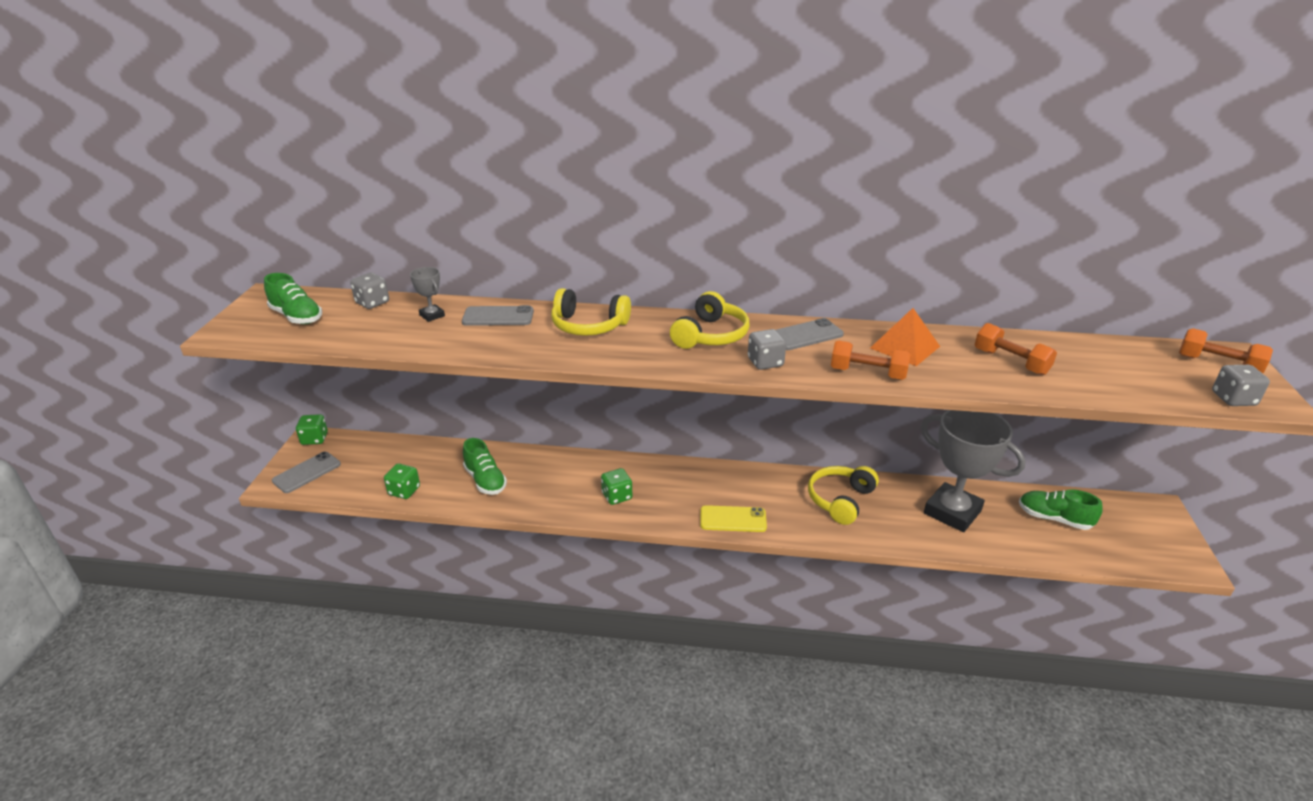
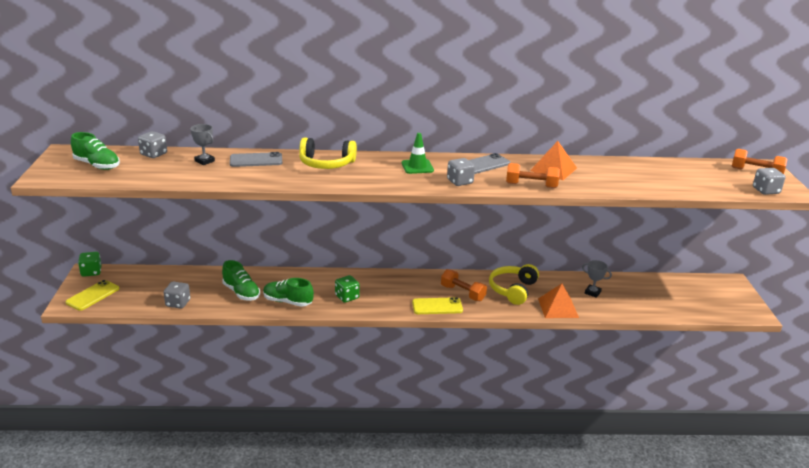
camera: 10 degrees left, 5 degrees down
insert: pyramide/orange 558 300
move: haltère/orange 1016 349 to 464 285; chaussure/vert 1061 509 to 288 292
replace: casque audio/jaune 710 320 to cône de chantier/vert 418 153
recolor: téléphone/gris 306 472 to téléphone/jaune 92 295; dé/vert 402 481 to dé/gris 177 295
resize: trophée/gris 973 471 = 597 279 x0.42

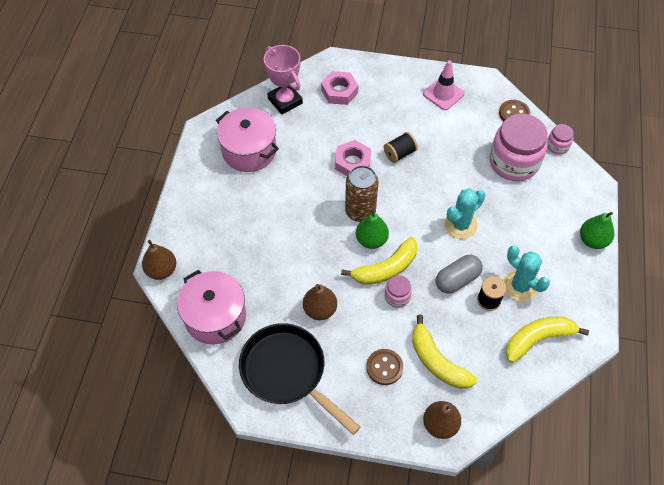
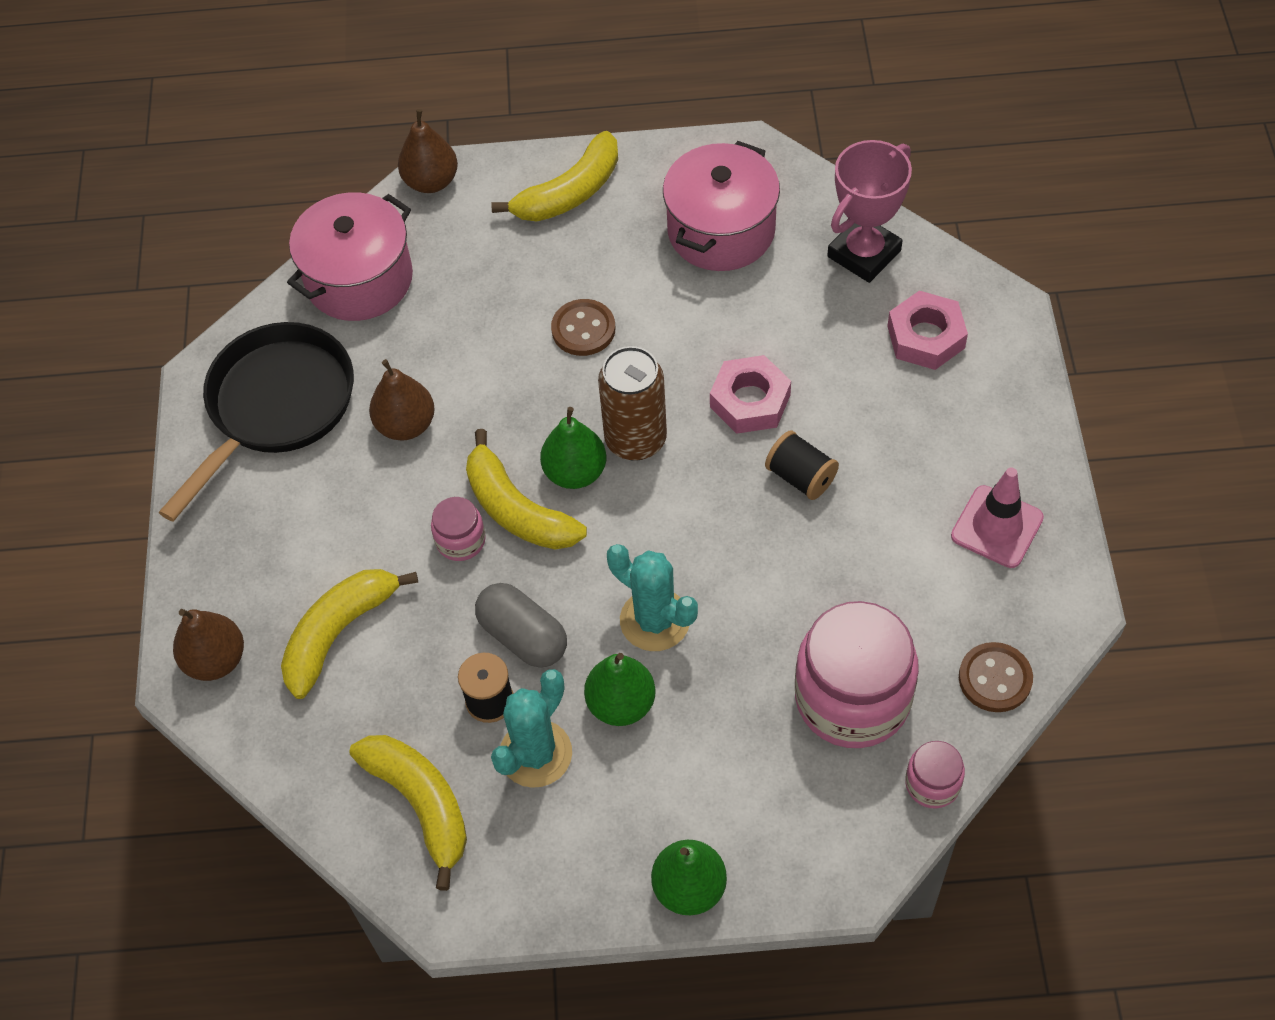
camera: 80 degrees right, 0 degrees up
insert: banane/jaune 554 176; poire/vert 620 689
move: bouton/marron 384 367 to 583 327

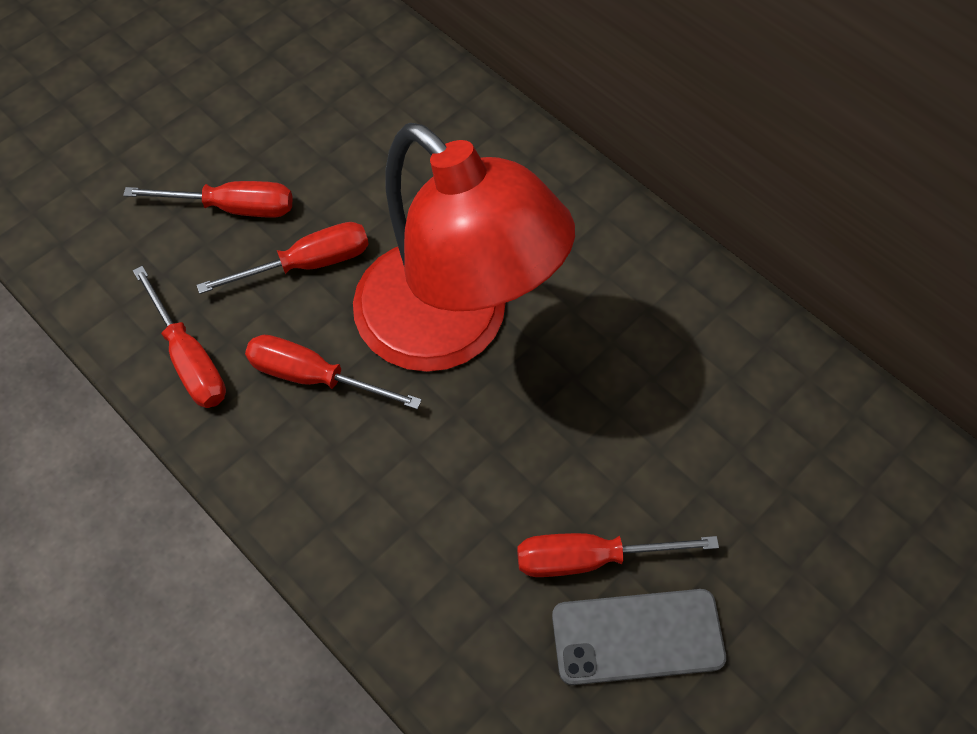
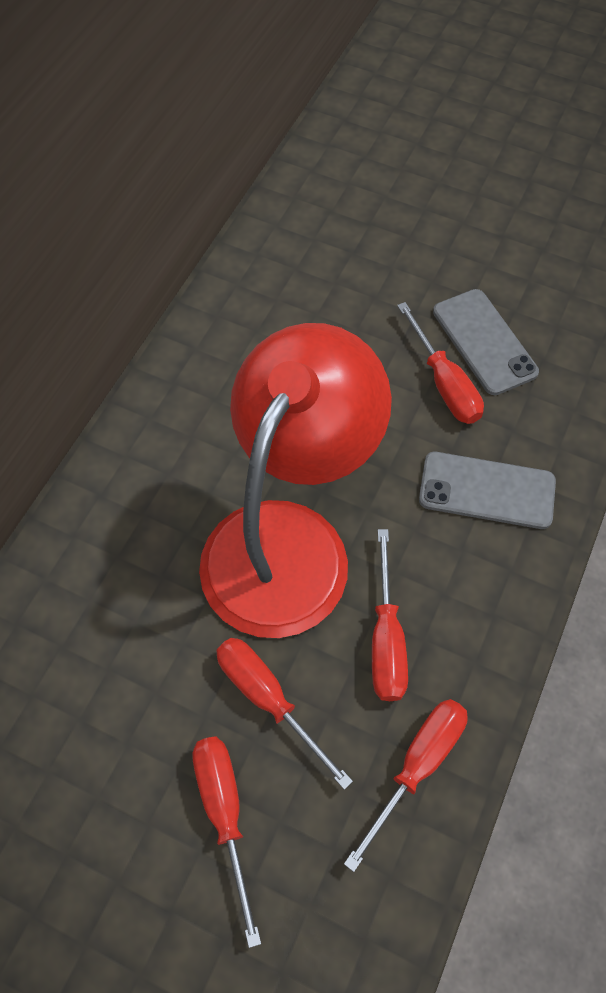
camera: 110 degrees left, 0 degrees up
insert: téléphone/gris 487 490

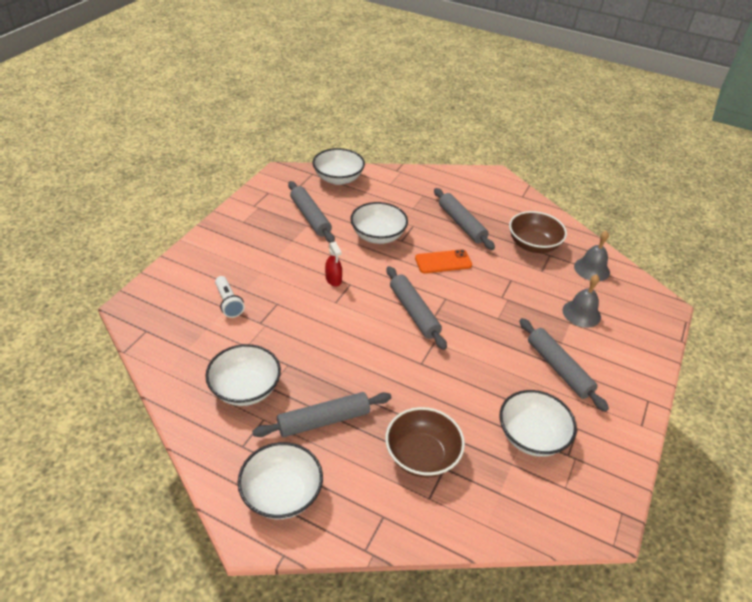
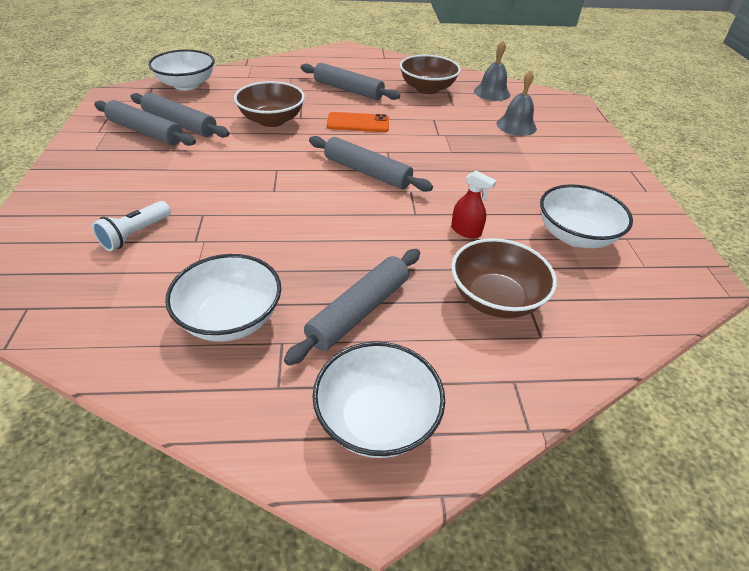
camera: 30 degrees left, 0 degrees up
move: vaporisateur/rouge 333 264 to 473 204; rouleau à pâtisserie/gris 564 365 to 145 123
recolor: bol/blanc 379 223 to bol/marron 269 104
rotate: téléphone/orange 443 261 = 358 122 45 degrees clockwise; lampe de poche/blanc 230 297 = 131 226 90 degrees clockwise

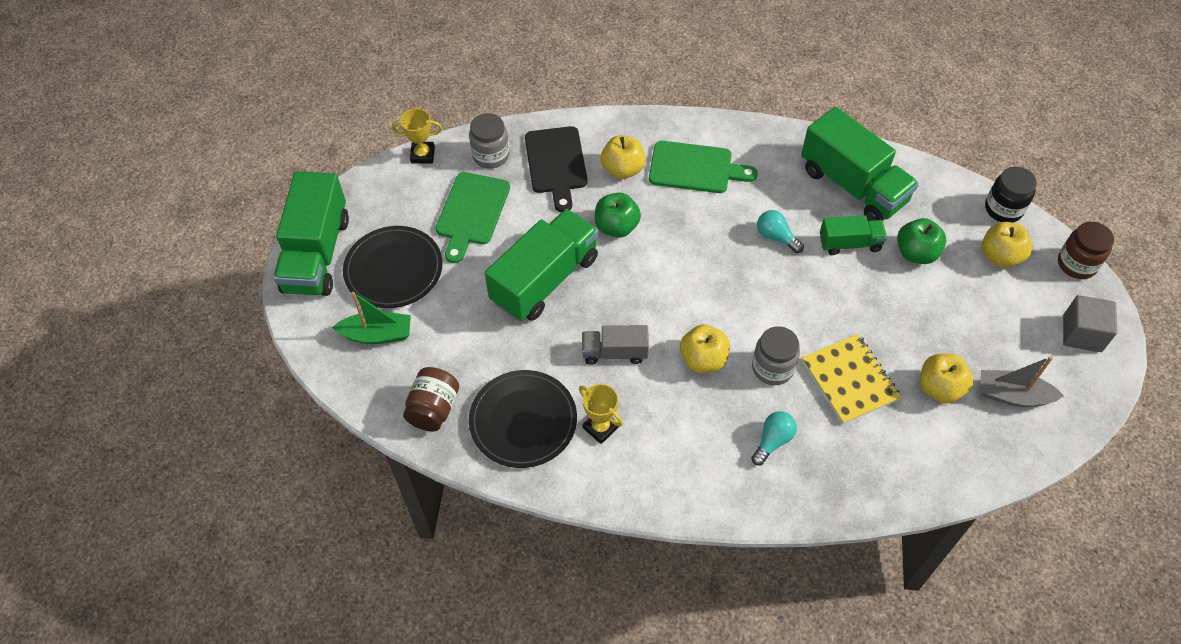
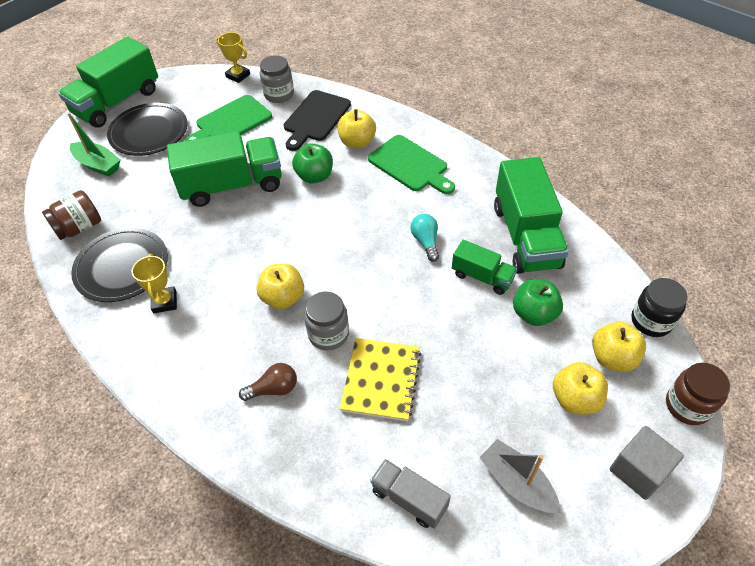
camera: 35 degrees right, 5 degrees down
move: camion/gris 615 345 to 410 494; pomme/jaune 946 378 to 580 388
recolor: ampoule/turquoise 774 438 to ampoule/marron 268 382

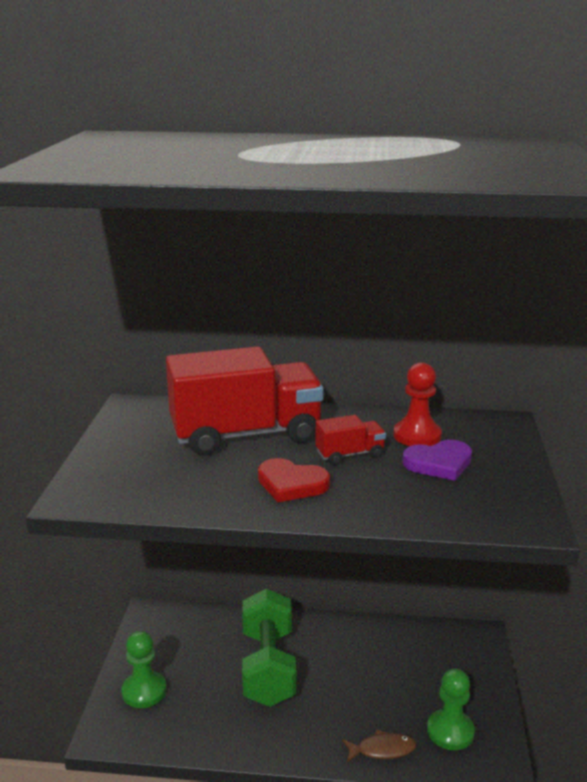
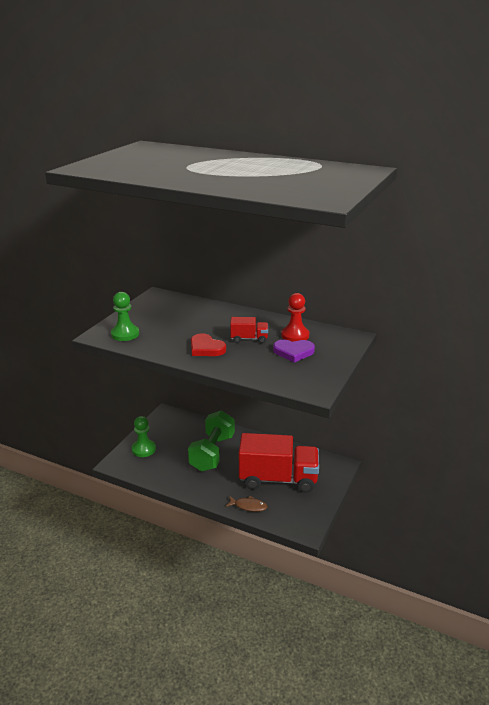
camera: 20 degrees right, 5 degrees up
move: camion/rouge 245 400 to 279 463; pion/vert 451 709 to 125 316

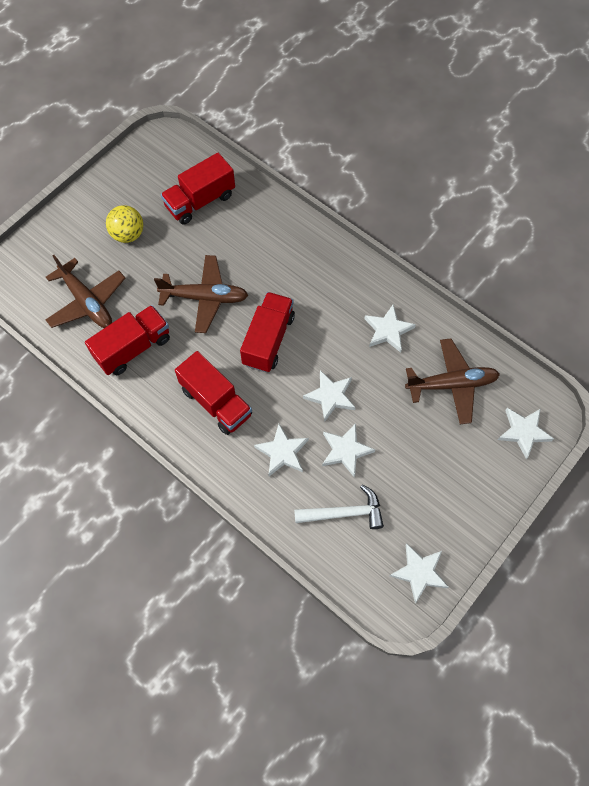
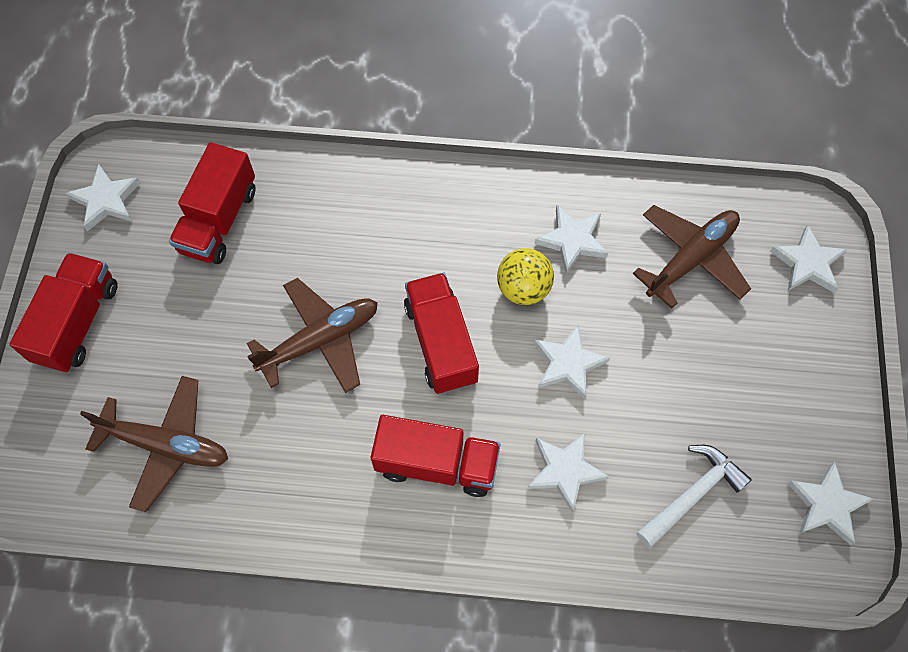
camera: 35 degrees left, 0 degrees up
move: balle/jaune 124 224 to 525 276; camion/rouge 127 340 to 64 312; étoile/blanc 348 450 to 102 197

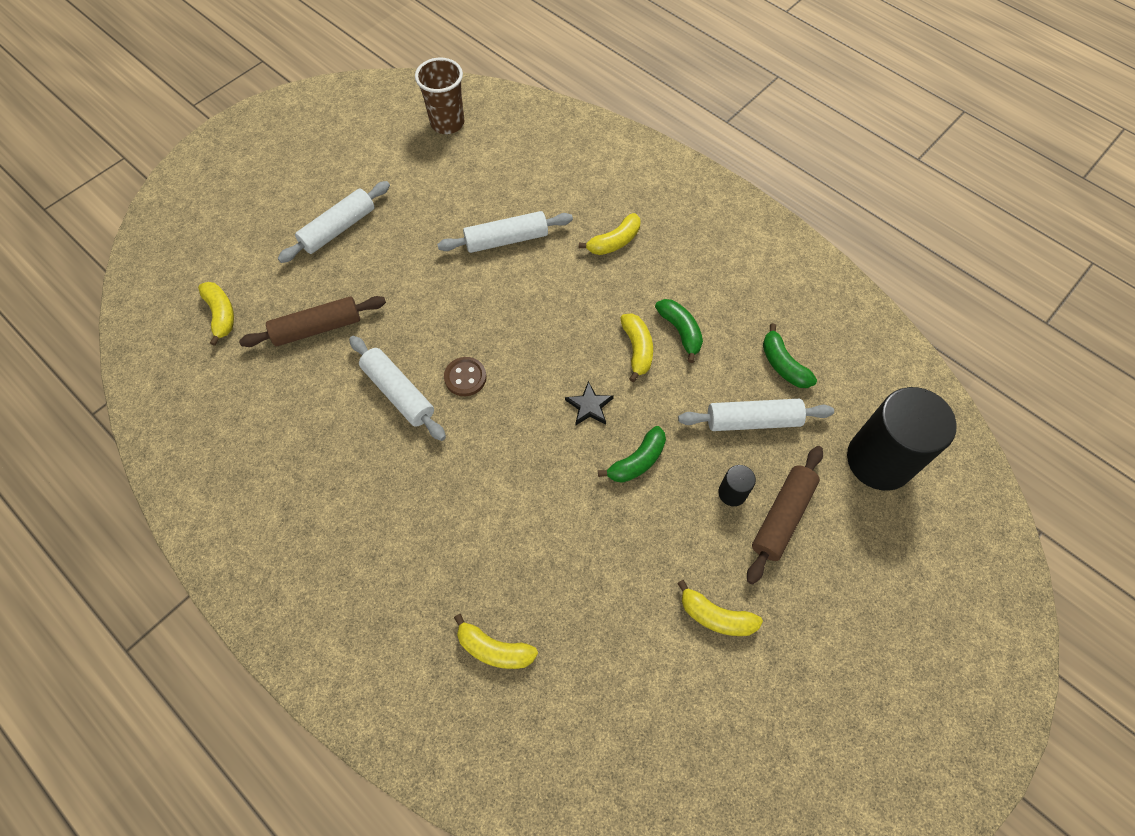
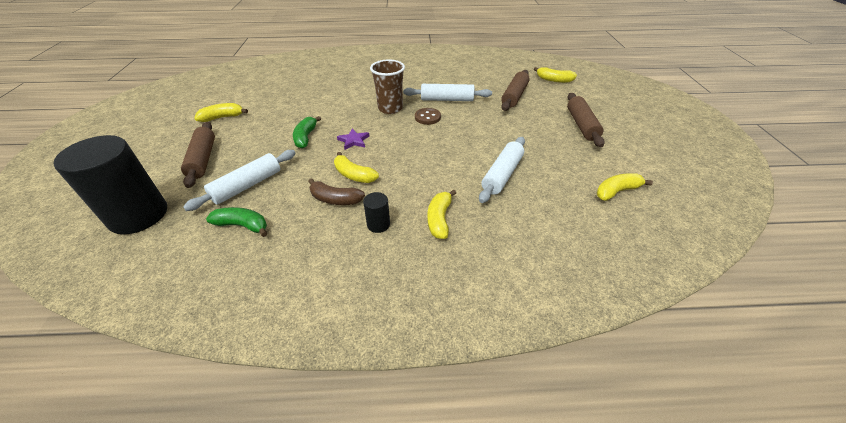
camera: 135 degrees right, 20 degrees down
move: gobelet/marron 440 96 to 387 86; cylindre/noir 737 485 to 376 212; banane/jaune 496 641 to 624 187
recolor: rouleau à pâtisserie/blanc 334 222 to rouleau à pâtisserie/marron 586 120; banane/vert 679 331 to banane/marron 336 191; étoile/noir 589 403 to étoile/violet 353 139

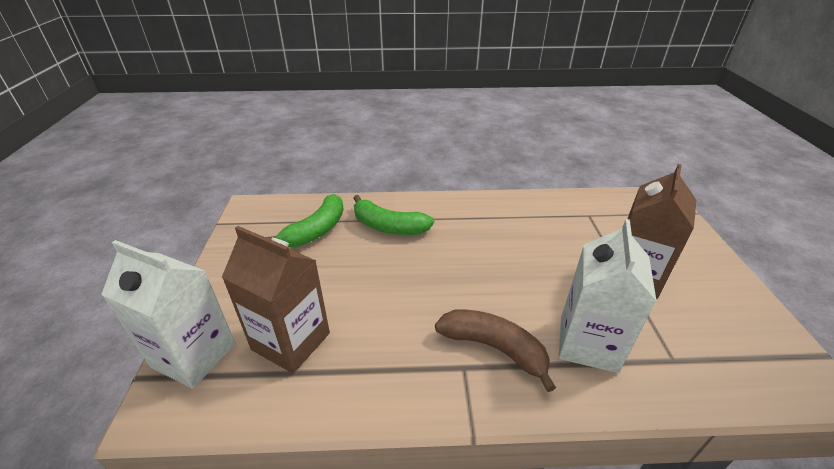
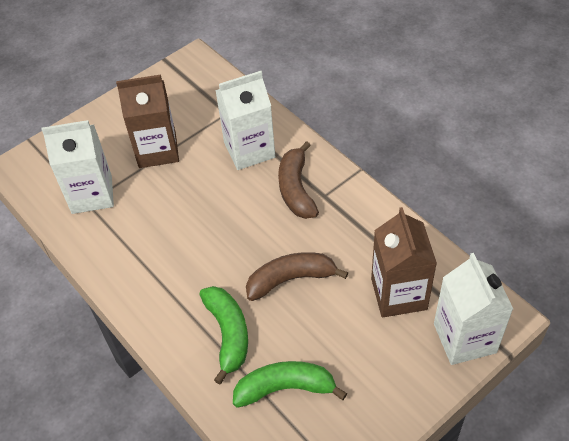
camera: 125 degrees left, 15 degrees up
insert: brique de lait/blanc 77 167; banane/marron 297 276

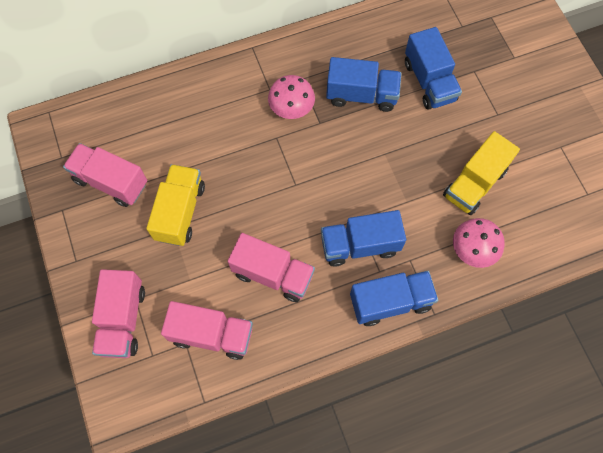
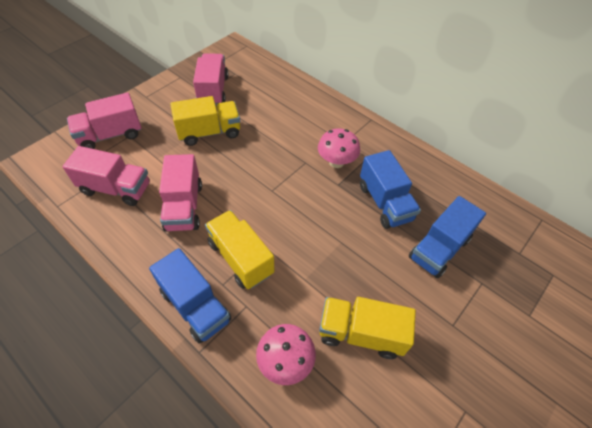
camera: 60 degrees right, 15 degrees down
recolor: camion/bleu 363 238 to camion/jaune 239 249
rotate: camion/rose 207 330 = 106 176 60 degrees counterclockwise

